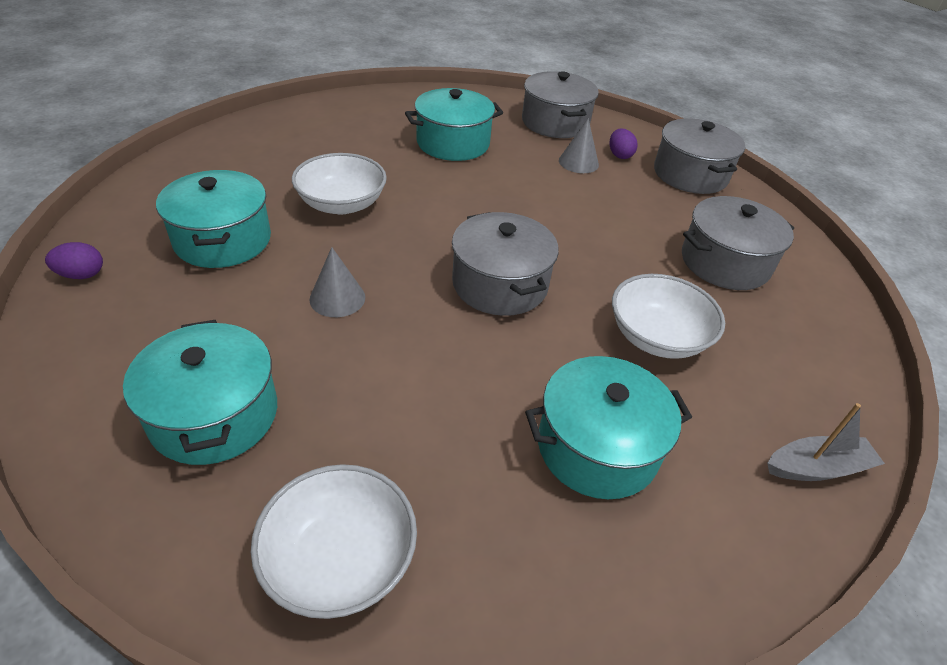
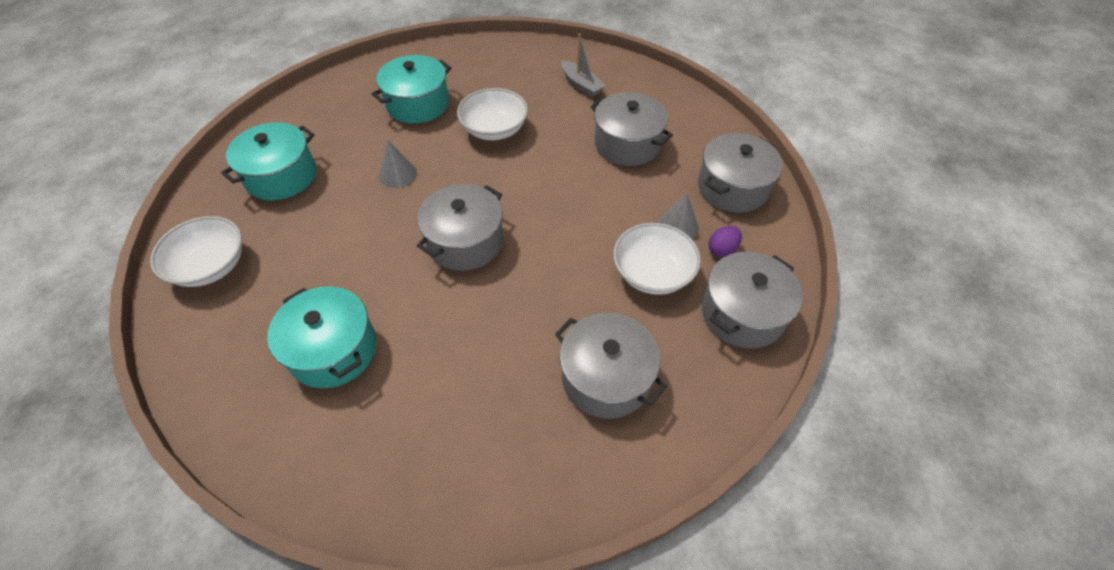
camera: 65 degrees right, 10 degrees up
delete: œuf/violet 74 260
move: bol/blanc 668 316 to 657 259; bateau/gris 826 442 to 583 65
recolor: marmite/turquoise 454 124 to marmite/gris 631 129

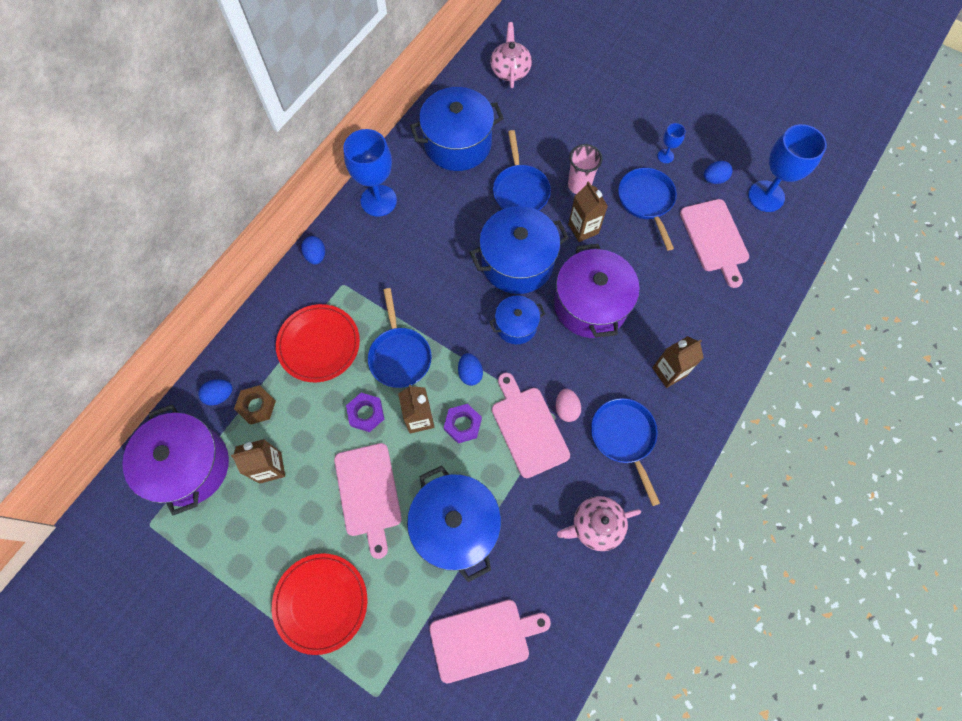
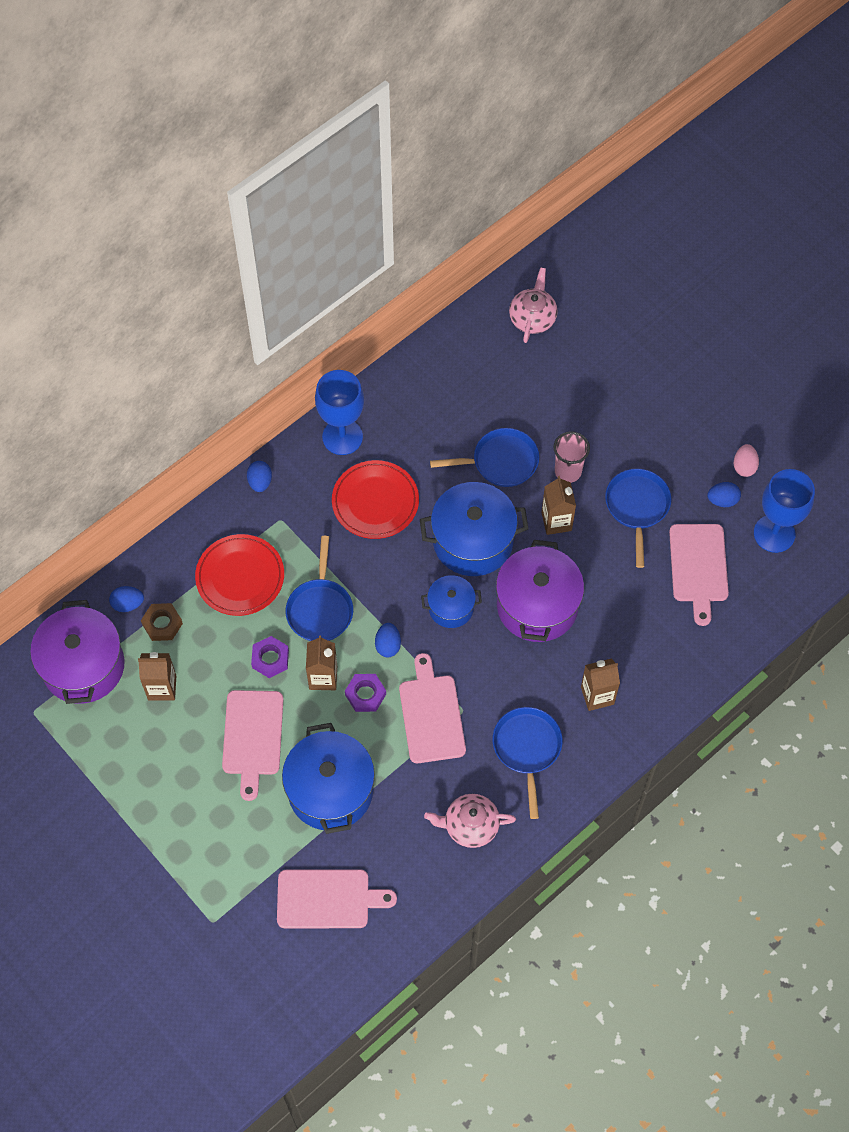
camera: 15 degrees right, 5 degrees down
delete: marmite/bleu 457 129; verre à pied/bleu 671 143
move: œuf/rose 568 405 to 746 460; assiette/rouge 319 604 to 375 499
rotate: poêle/bleu 522 170 = 484 457 105 degrees counterclockwise

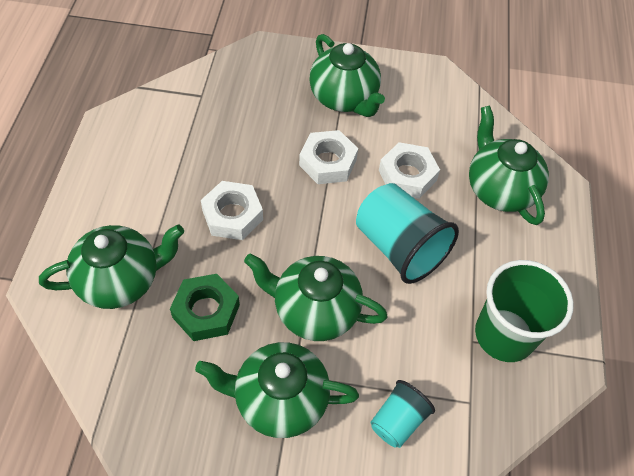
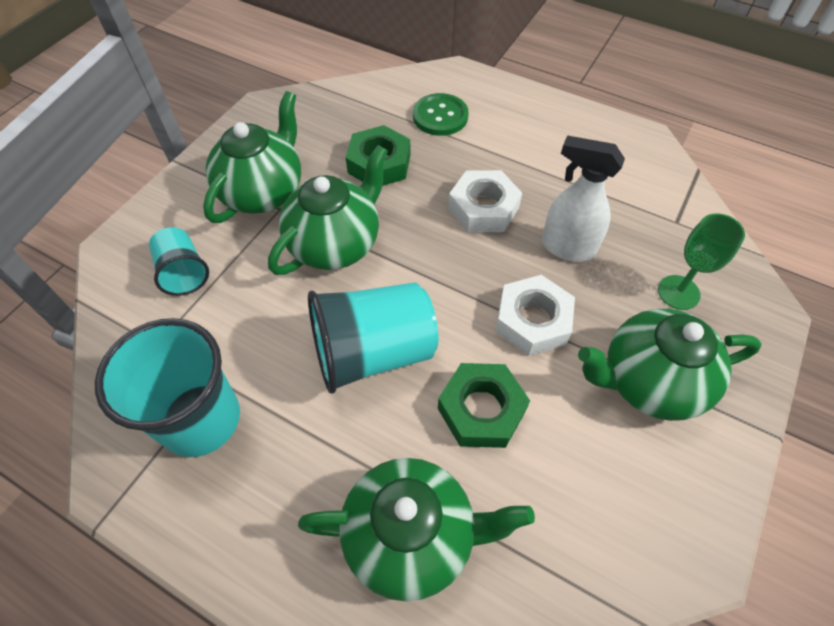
camera: 115 degrees right, 0 degrees up
insert: vaporisateur/blanc 583 198; verre à pied/vert 701 261
replace: théière/vert 111 267 to bouton/vert 441 114
recolor: écrou/blanc 409 170 to écrou/vert 484 405; gobelet/vert 524 311 to gobelet/turquoise 167 387

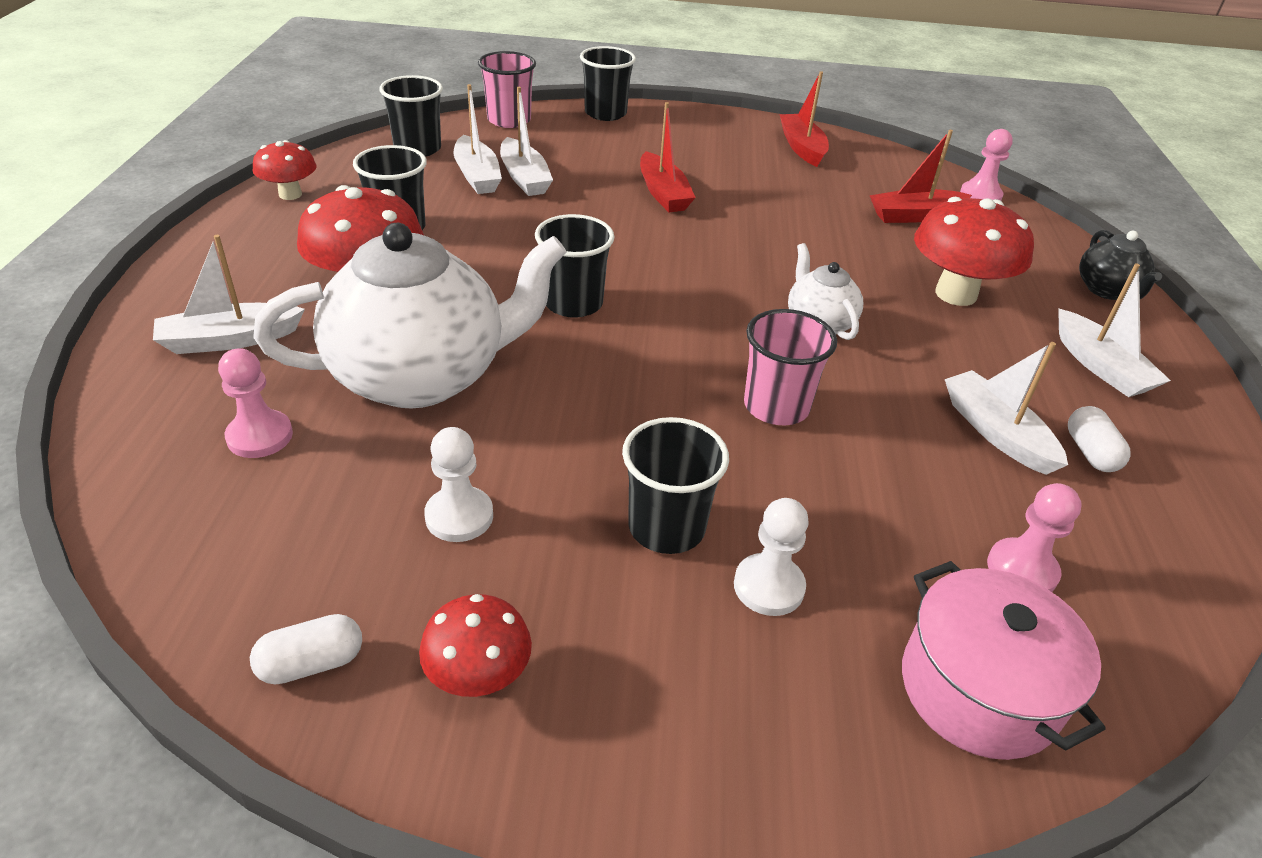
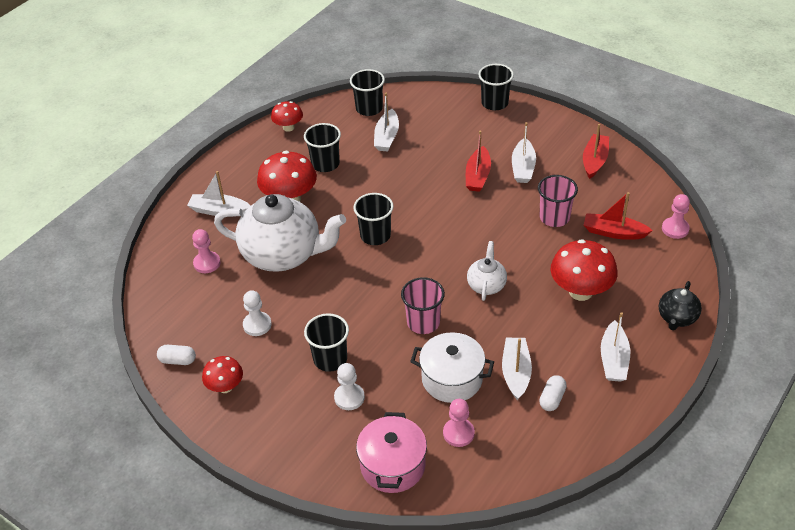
camera: 35 degrees right, 5 degrees up
insert: marmite/blanc 452 367
move: gobelet/rose 507 89 to 558 201; bateau/blanc 526 141 to 524 152

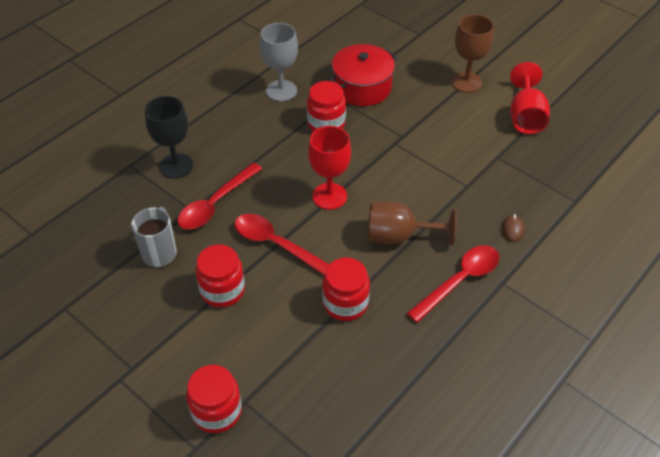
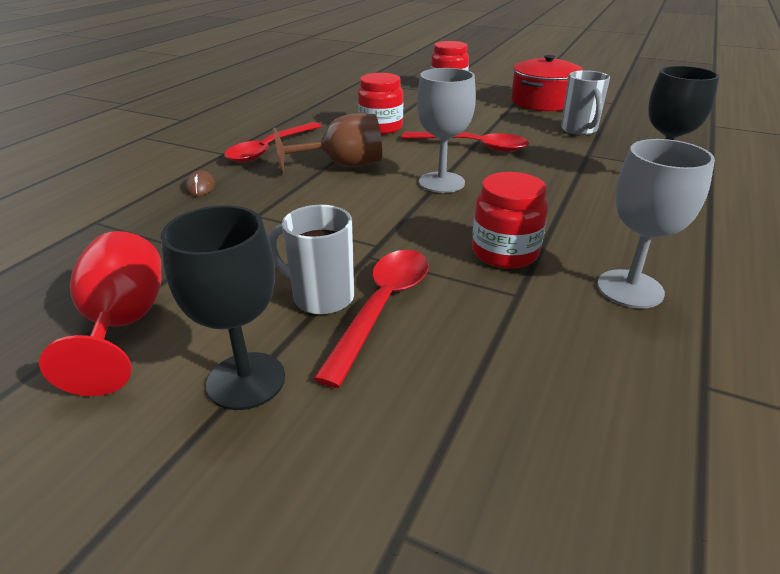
camera: 165 degrees right, 15 degrees down
delete: bocal/rouge 220 276
insert: tasse/gris 311 260
move: marmite/rouge 363 75 to 547 83; cuillère/rouge 220 196 to 371 319
recolor: verre à pied/marron 472 53 to verre à pied/noir 223 307; verre à pied/rouge 329 168 to verre à pied/gris 446 130

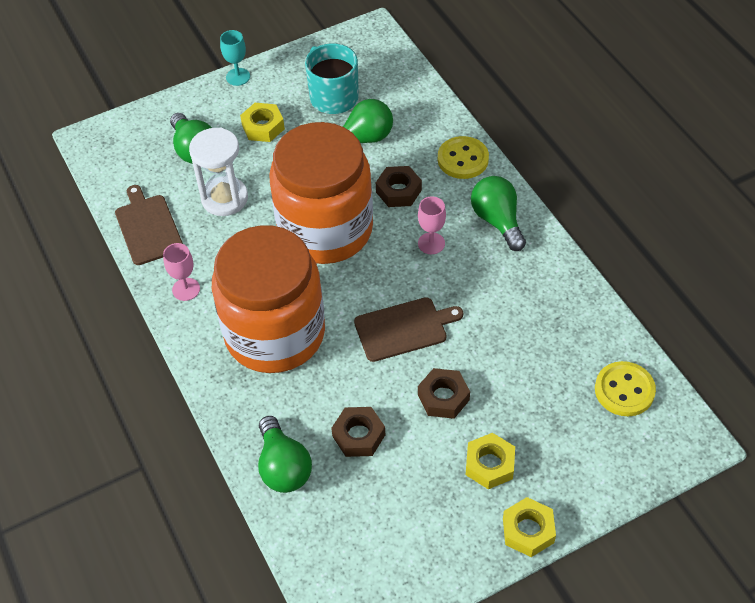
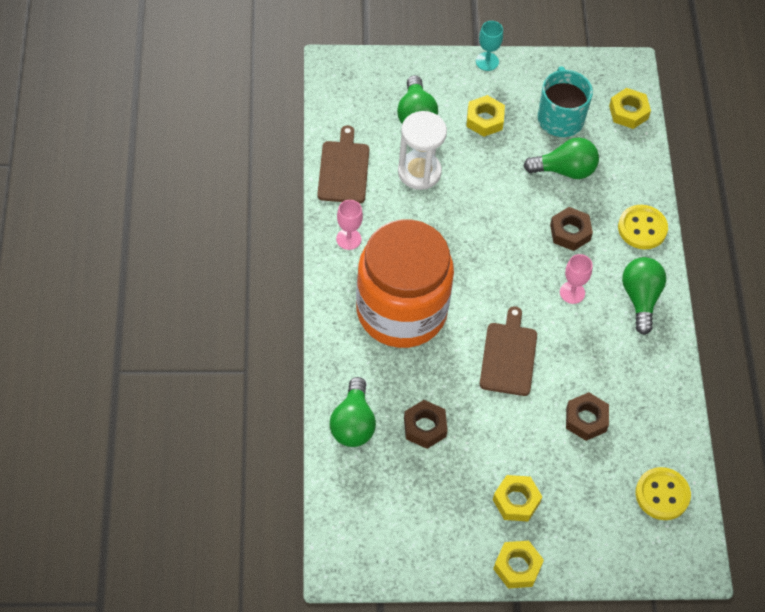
camera: 20 degrees right, 5 degrees up
delete: bocal/orange 321 193
insert: écrou/jaune 630 108
move: écrou/marron 444 393 to 587 416
rotate: planche à découper/marron 408 329 = 508 351 90 degrees counterclockwise

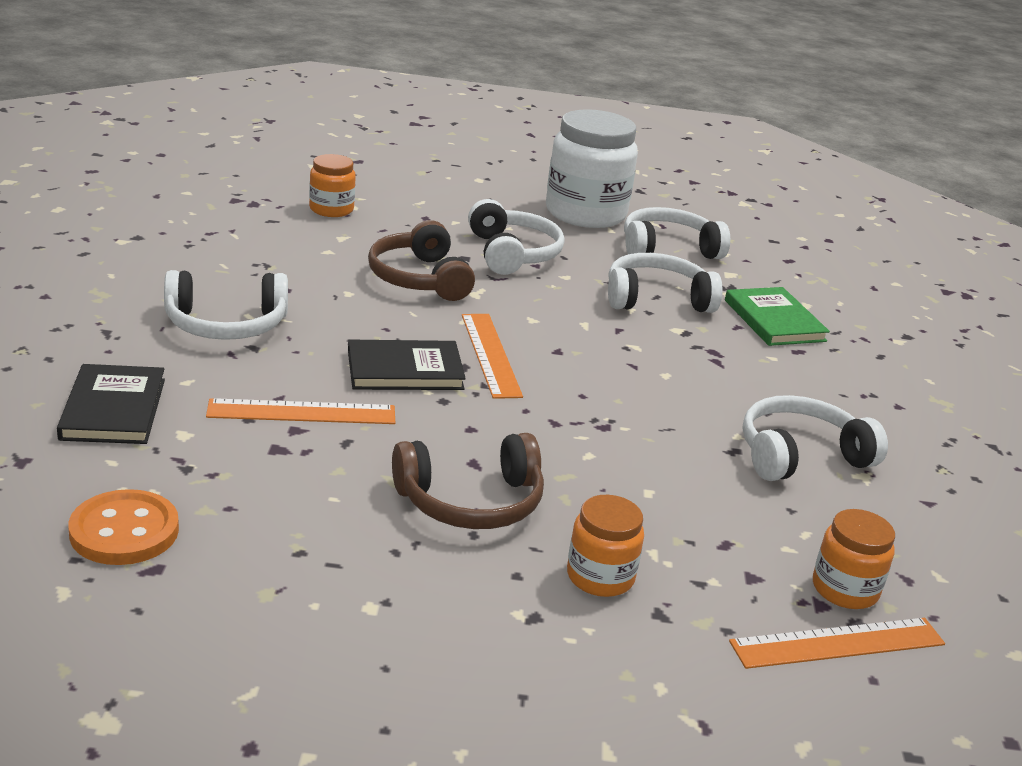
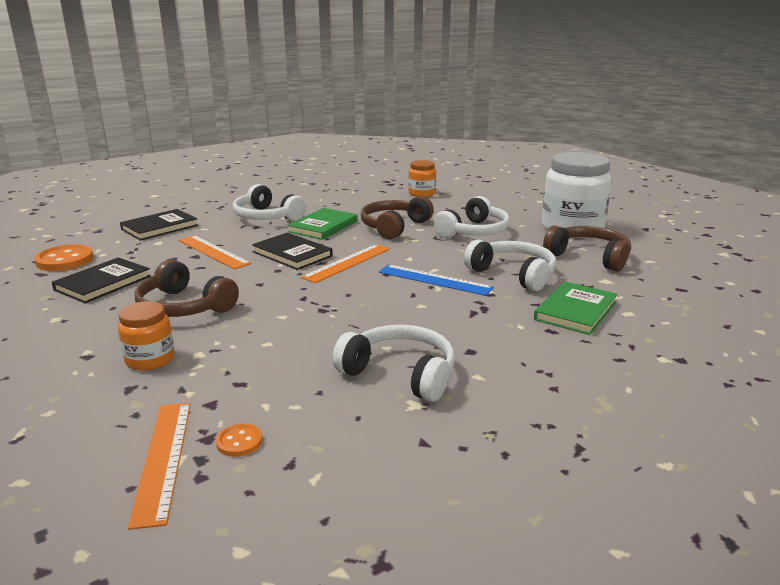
camera: 55 degrees right, 5 degrees down
insert: livre/vert 322 224; livre/noir 101 280; règle/bleu 436 280
replace: bocal/orange 854 559 to bouton/orange 239 440
recolor: casque audio/blanc 677 233 to casque audio/marron 587 248
rotate: règle/orange 837 643 = 159 466 45 degrees clockwise

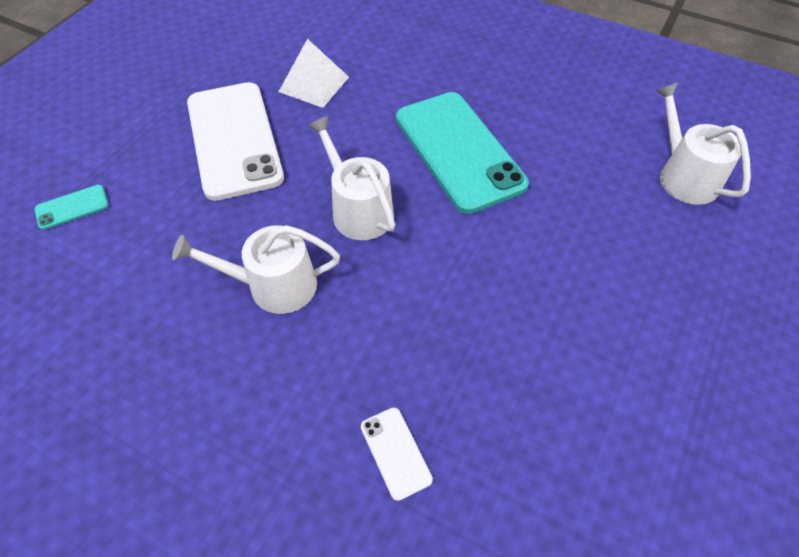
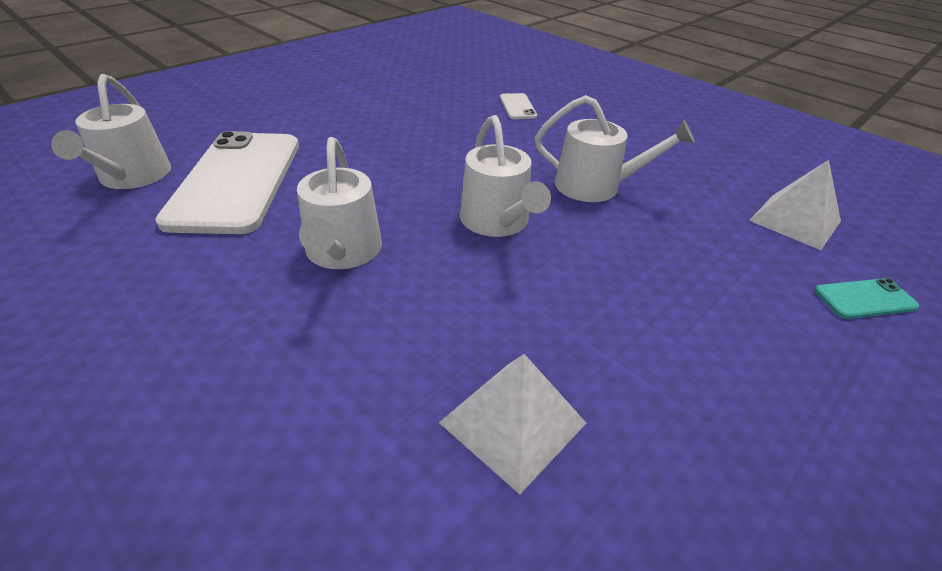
camera: 165 degrees left, 15 degrees down
insert: pyramide/blanc 795 205
move: téléphone/blanc 235 141 to 227 182
replace: téléphone/turquoise 462 153 to arrosoir/blanc 339 203

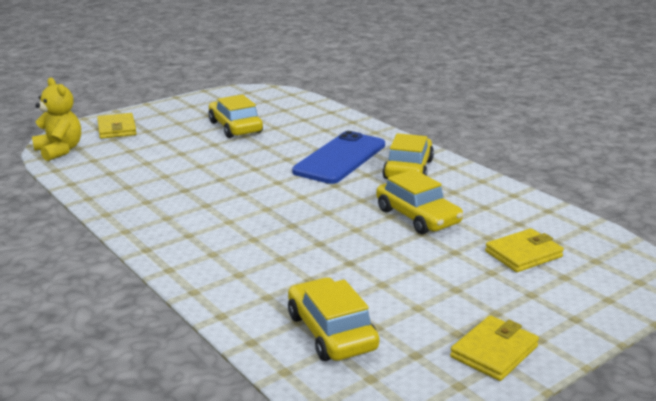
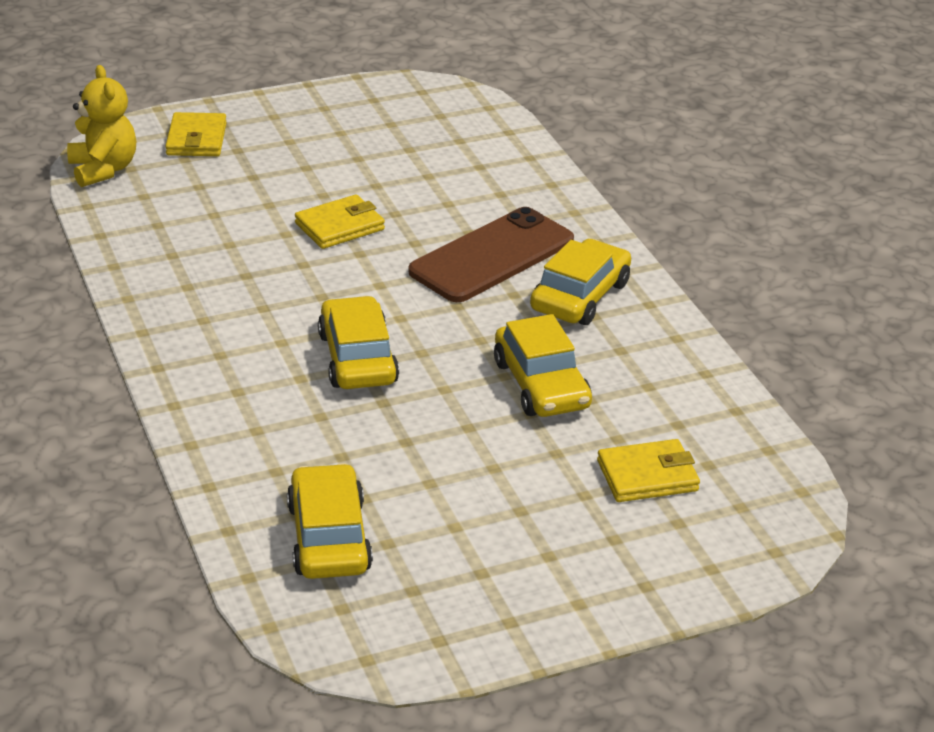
camera: 15 degrees right, 10 degrees up
move: voiture/jaune 235 116 to 358 342; portefeuille/jaune 494 348 to 340 221
recolor: téléphone/bleu 338 157 to téléphone/marron 491 254

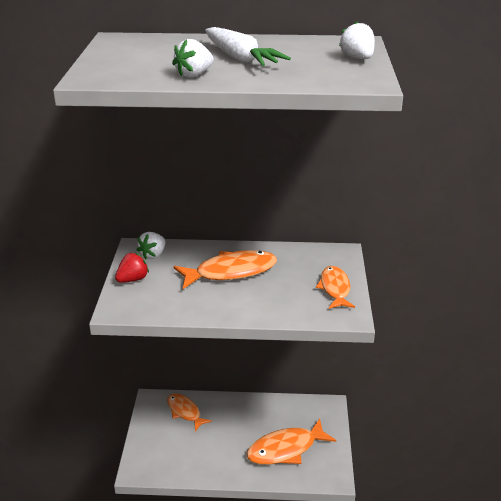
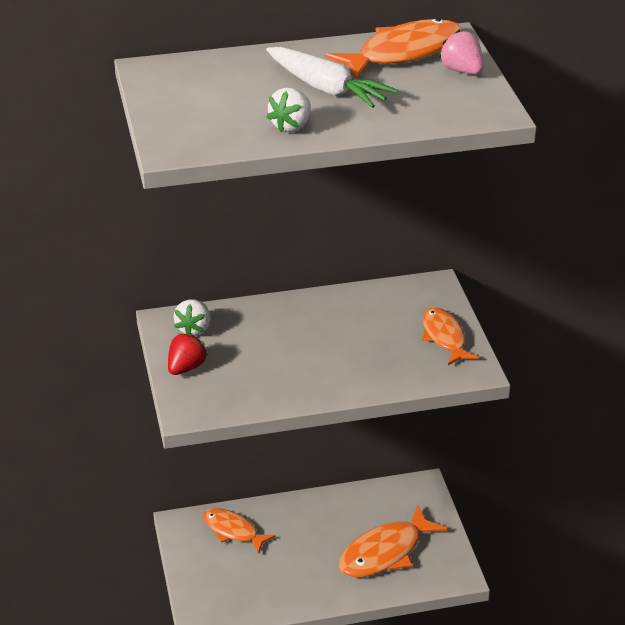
camera: 15 degrees left, 5 degrees up
move: poisson/orange 225 269 to 394 48
recolor: fraise/blanc 357 40 to fraise/rose 461 52

